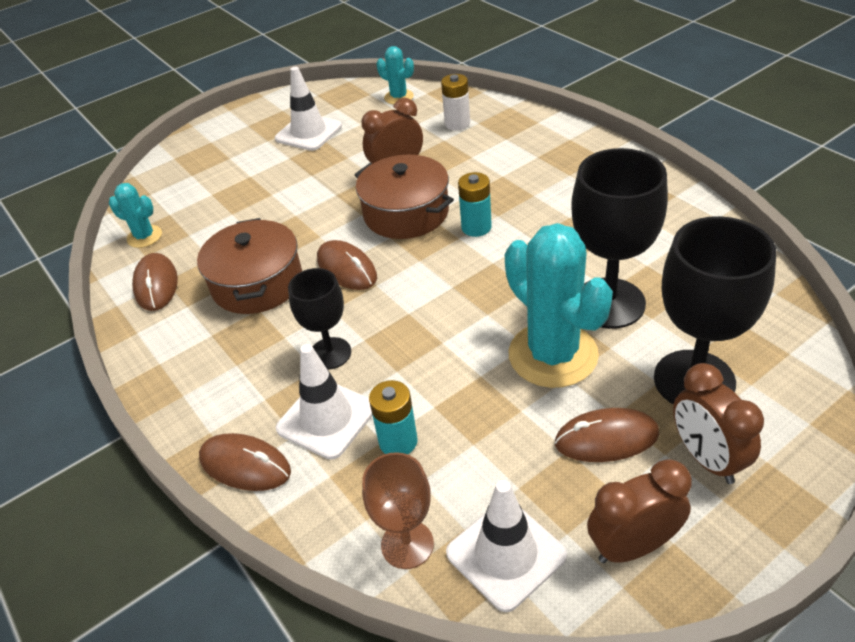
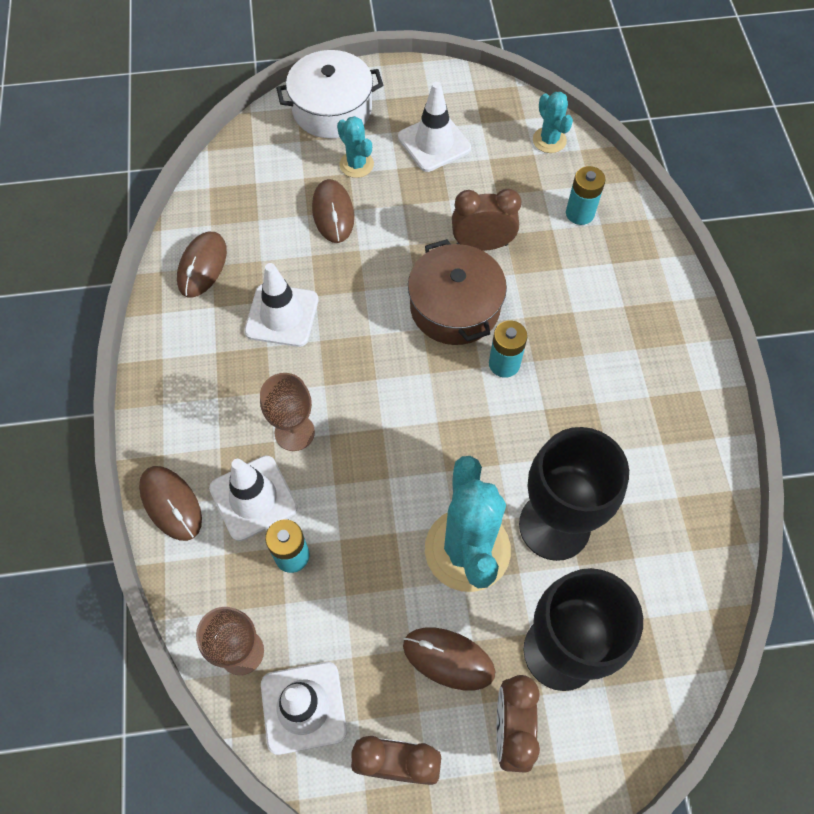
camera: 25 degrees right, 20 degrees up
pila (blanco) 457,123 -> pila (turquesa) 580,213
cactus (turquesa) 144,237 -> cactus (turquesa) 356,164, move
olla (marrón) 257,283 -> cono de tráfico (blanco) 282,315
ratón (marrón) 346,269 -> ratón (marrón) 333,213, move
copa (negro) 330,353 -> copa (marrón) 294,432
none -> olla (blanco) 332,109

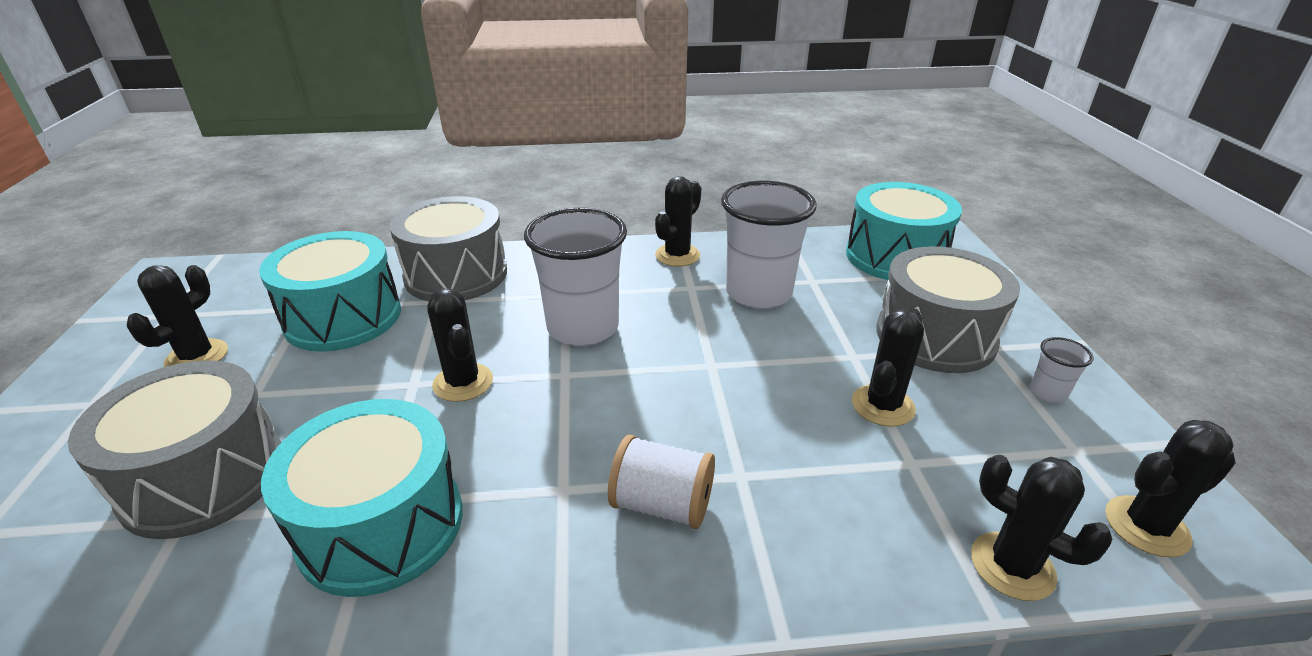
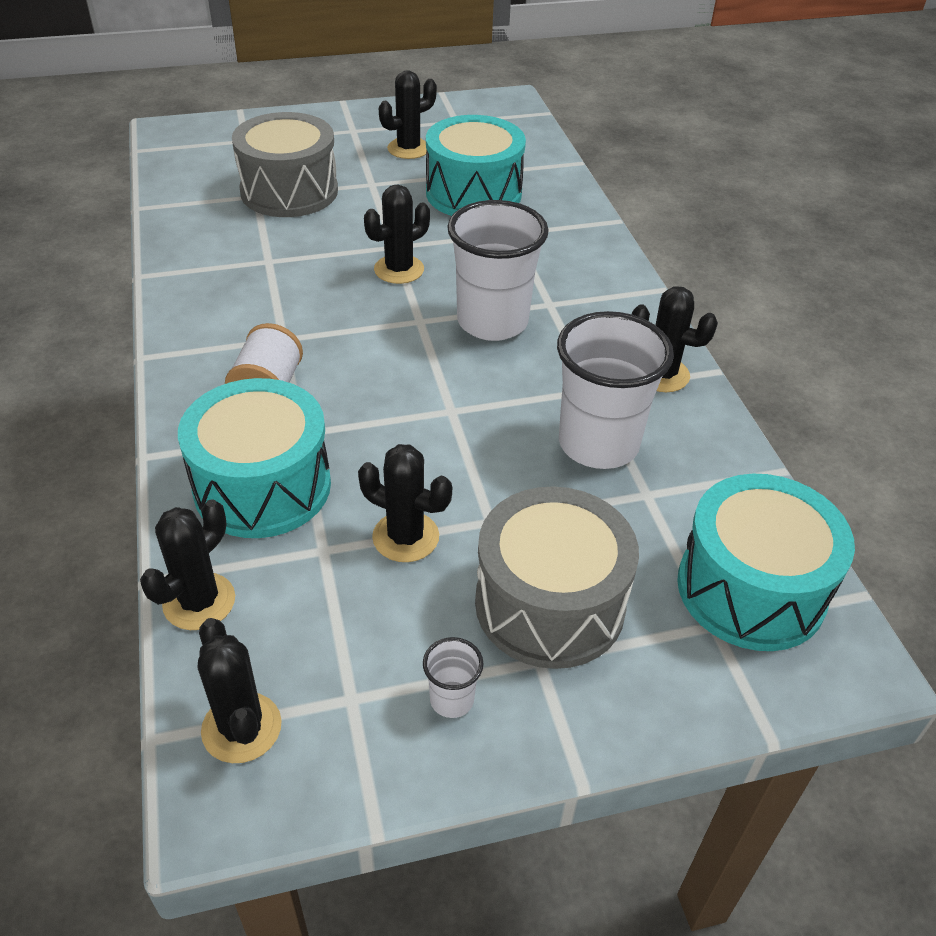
camera: 80 degrees right, 10 degrees up
tambor (gris) 456,274 -> none
cactus (negro) 197,357 -> cactus (negro) 408,149, 45 degrees counterclockwise
tambor (turquesa) 381,525 -> tambor (turquesa) 262,486, move

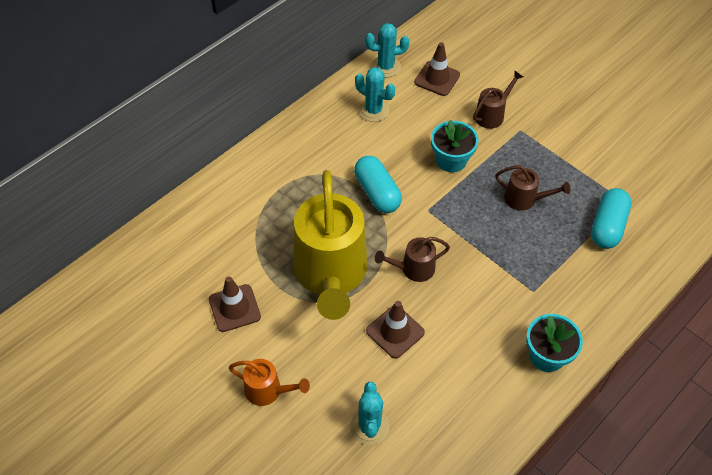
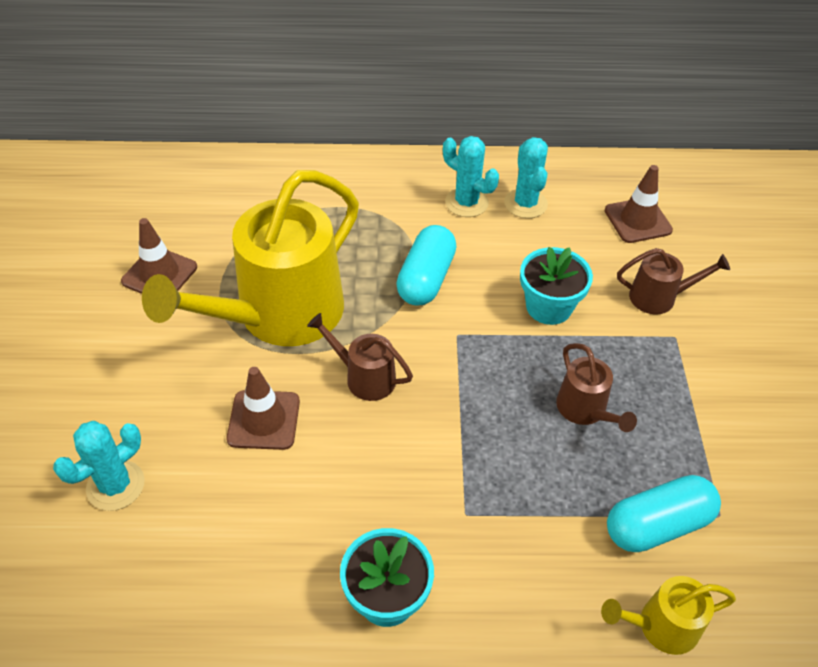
camera: 45 degrees right, 5 degrees down
cactus (turquesa) 386,67 -> cactus (turquesa) 466,202, move
regadera (naranja) 268,390 -> none
none -> regadera (amarillo) 660,626

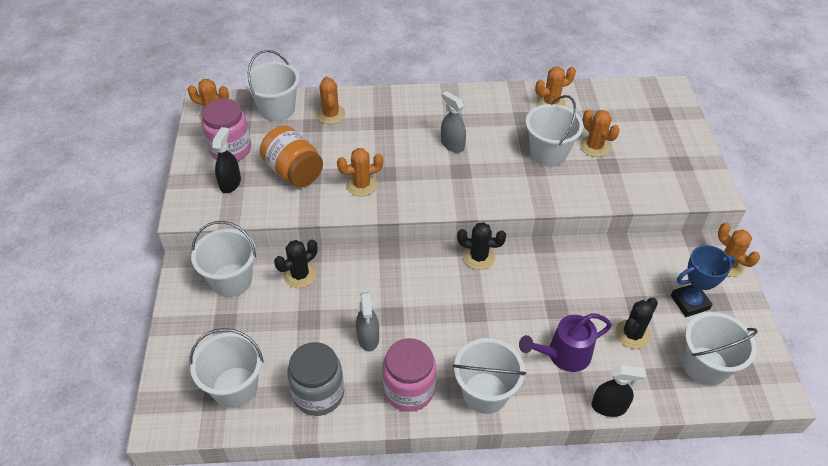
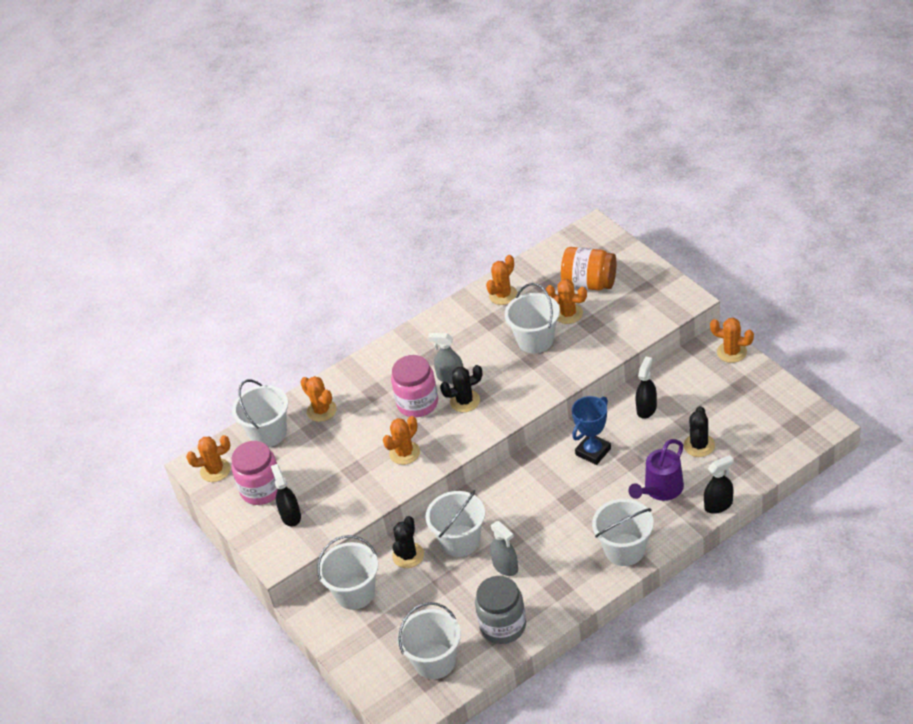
camera: 25 degrees left, 5 degrees down
tarro (naranja) 294,172 -> tarro (naranja) 589,283, move
cactus (negro) 478,257 -> cactus (negro) 465,401, move
trofeo (azul) 689,302 -> trofeo (azul) 593,451, move
balde (blanco) 705,366 -> balde (blanco) 460,541, move
tarro (rosa) 409,389 -> tarro (rosa) 417,403, move
none -> pulverizador (negro) 646,409

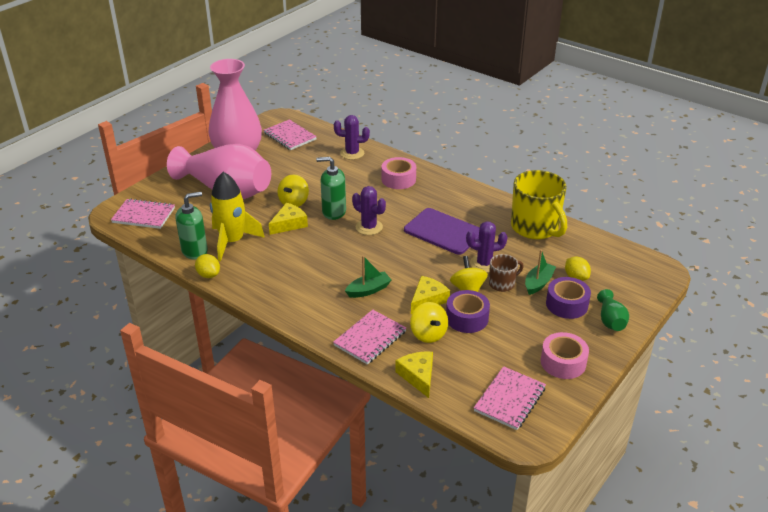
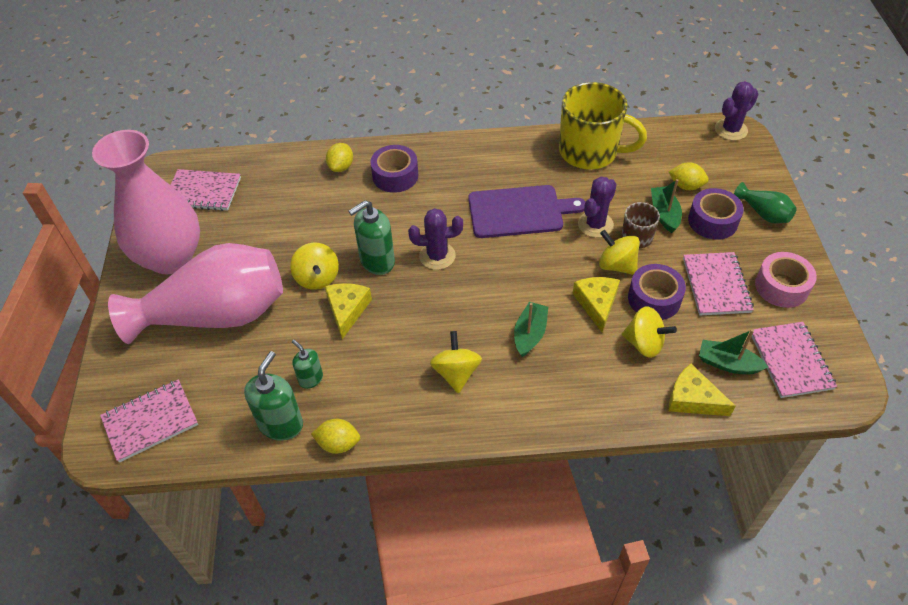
camera: 40 degrees left, 15 degrees up
cactus (morado) 352,153 -> cactus (morado) 731,130, move
cinta adhesiva (rosa) 398,179 -> cinta adhesiva (morado) 395,176
cohete (amarillo) 232,241 -> dispensador de jabón (verde) 310,379
cuaderno (rosa) 370,338 -> cuaderno (rosa) 716,285, move
none -> limón (amarillo) 341,167
none -> barco (verde) 727,363
none -> peonza (amarillo) 456,373

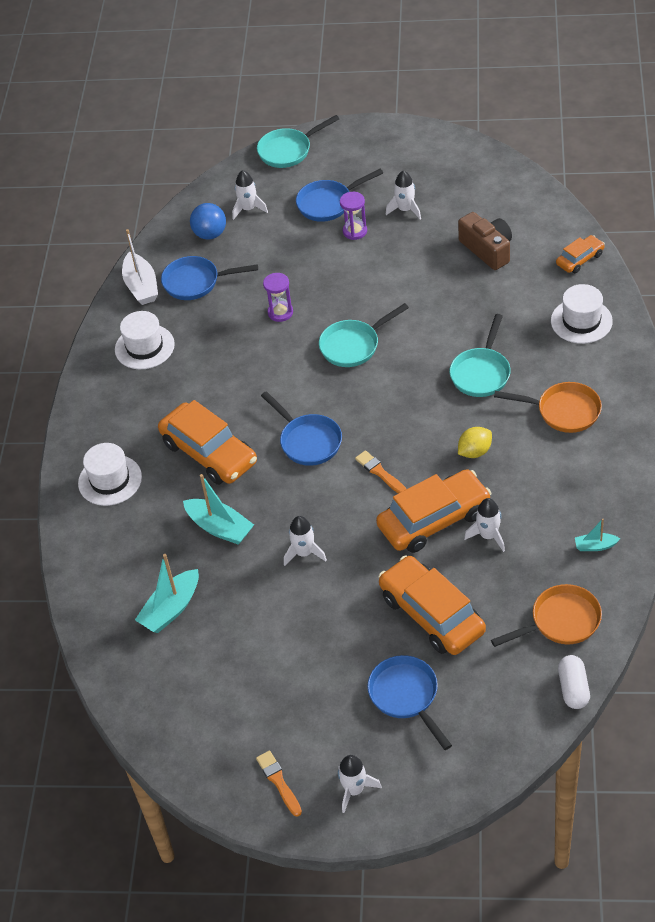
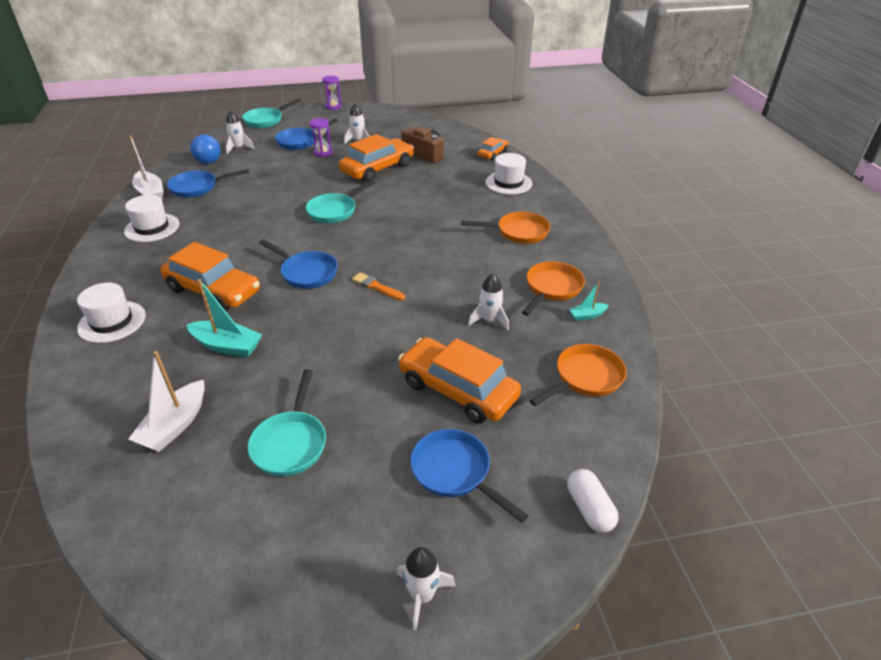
camera: 20 degrees left, 10 degrees down
reloj de arena (morado) 280,312 -> reloj de arena (morado) 333,106, move
sartén (turquesa) 481,373 -> sartén (turquesa) 291,443, move
limón (amarillo) 475,452 -> none
coche (naranja) 434,520 -> coche (naranja) 378,169, move
cohete (blanco) 304,553 -> none
barco (turquesa) 171,609 -> barco (blanco) 175,425
cápsula (blanco) 573,688 -> cápsula (blanco) 589,509, move
pincel (naranja) 278,781 -> none
none -> sartén (naranja) 551,289

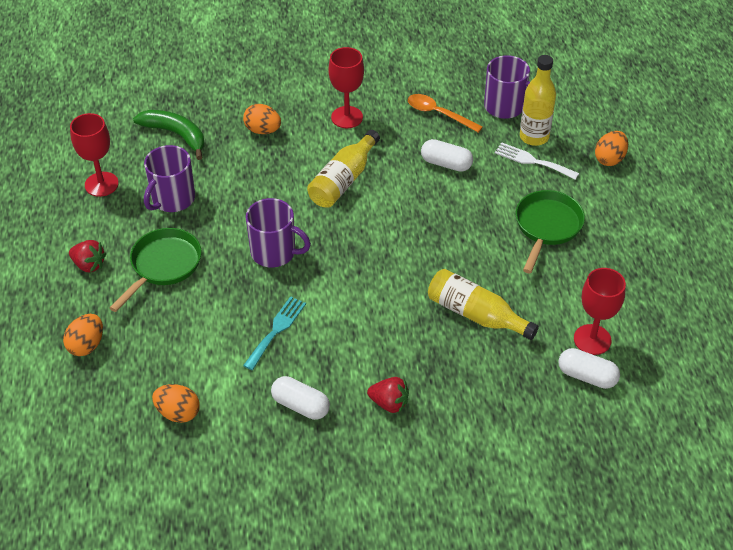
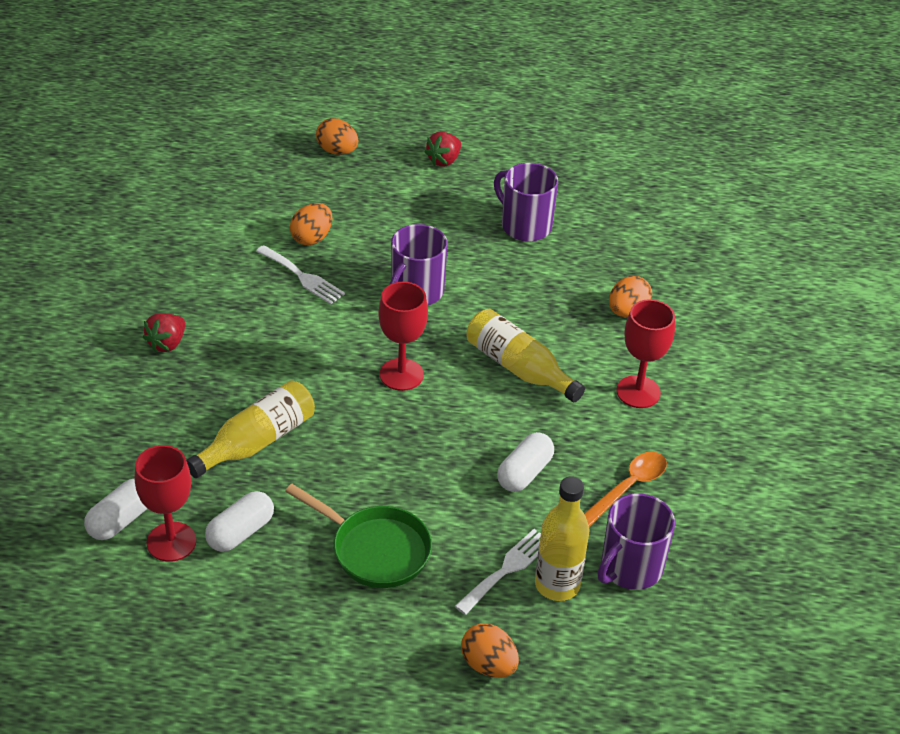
camera: 100 degrees right, 5 degrees down
plátano (verde) 176,135 -> none
copa (rojo) 101,184 -> copa (rojo) 401,374, move
sartén (verde) 163,265 -> none
tenedor (turquesa) 276,330 -> tenedor (blanco) 302,277
cápsula (blanco) 301,405 -> cápsula (blanco) 240,532, move
huevo (naranja) 178,413 -> huevo (naranja) 312,238, move

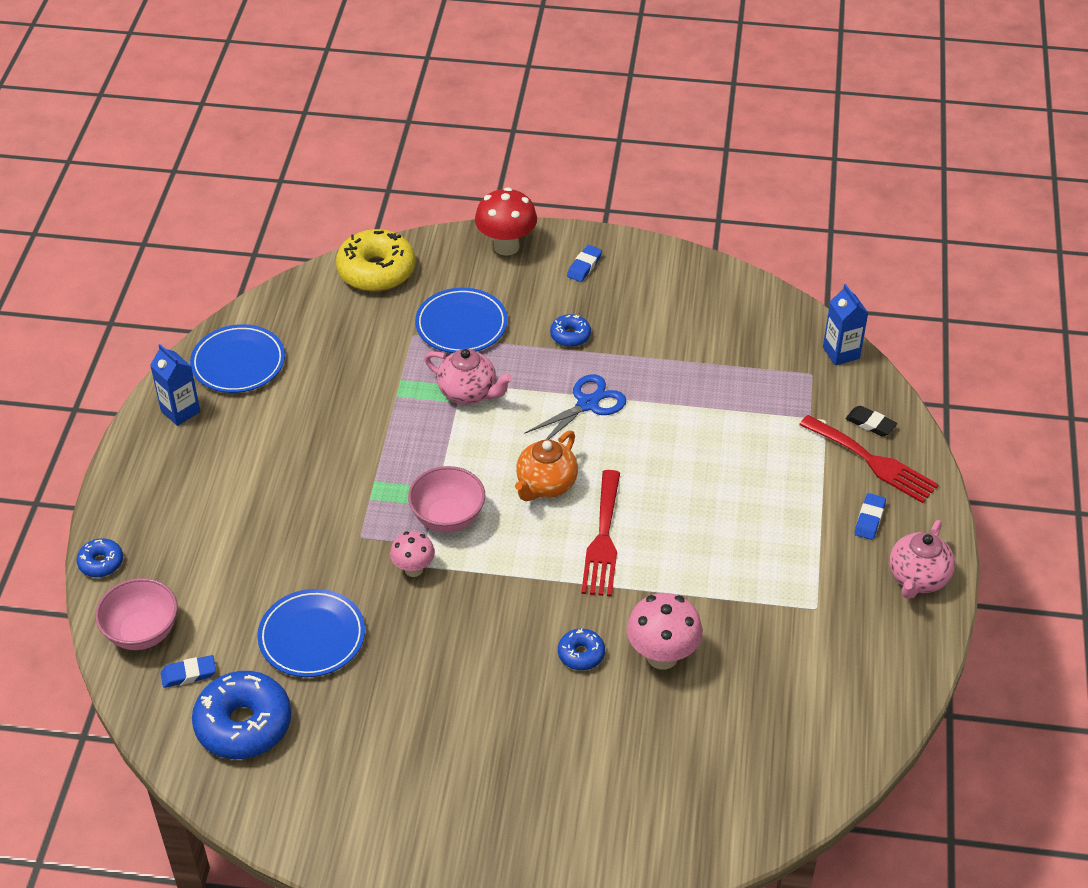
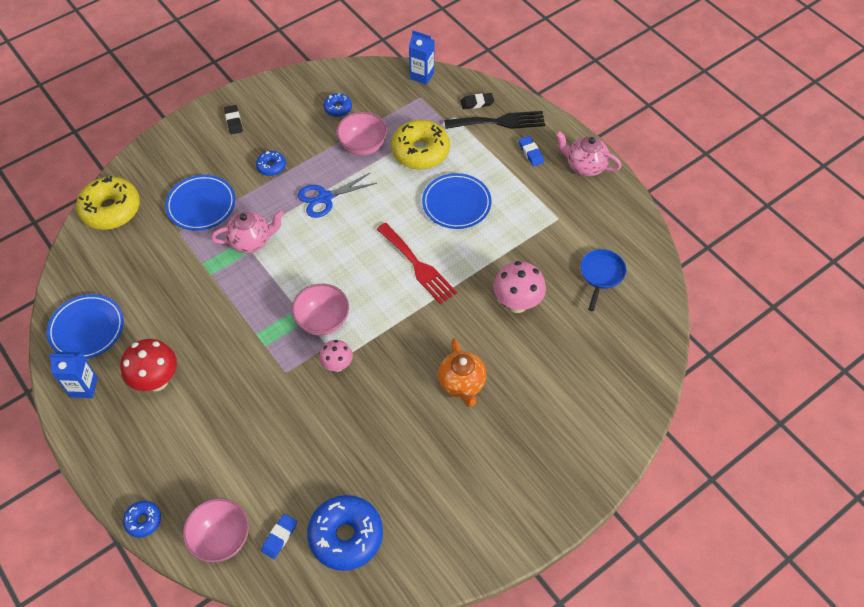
camera: 45 degrees left, 10 degrees up
seta (rojo) 506,246 -> seta (rojo) 157,381, move
goma de borrar (azul) 584,266 -> goma de borrar (negro) 234,121
tijeras (azul) 588,404 -> tijeras (azul) 325,198, 120 degrees counterclockwise
tenedor (rojo) 873,461 -> tenedor (negro) 499,122
tetera (naranja) 546,485 -> tetera (naranja) 462,384, move
tetera (rosa) 917,579 -> tetera (rosa) 585,166, 135 degrees clockwise
plato (azul) 312,637 -> plato (azul) 456,203, move
rosquilla (azul) 581,654 -> rosquilla (azul) 338,108, move
none -> cuenco (rosa) 363,146
none -> rosquilla (amarillo) 420,151
none -> sartén (azul) 601,275

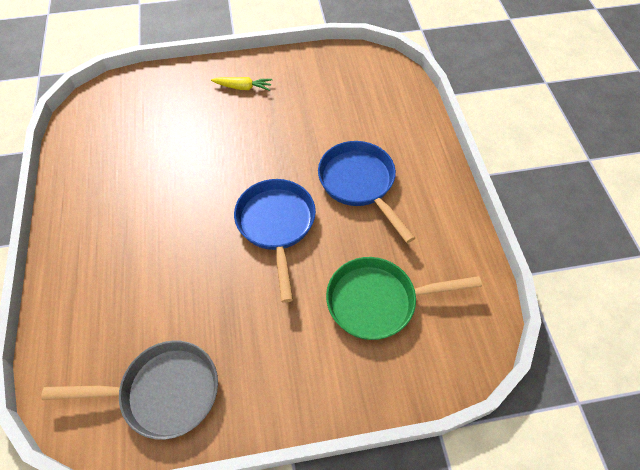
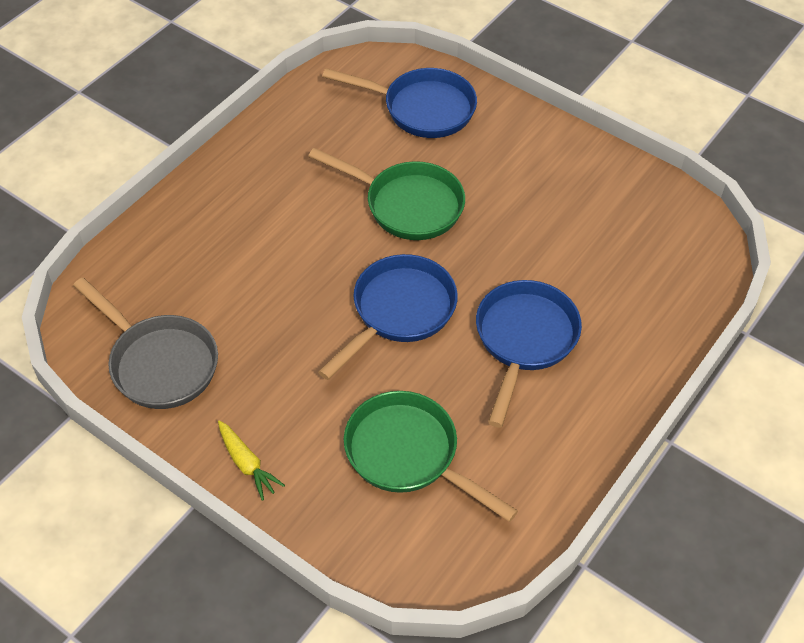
camera: 45 degrees right, 5 degrees down
zanahoria (amarillo) 243,87 -> zanahoria (amarillo) 247,464, move
none -> sartén (azul) 422,108
none -> sartén (verde) 407,205

